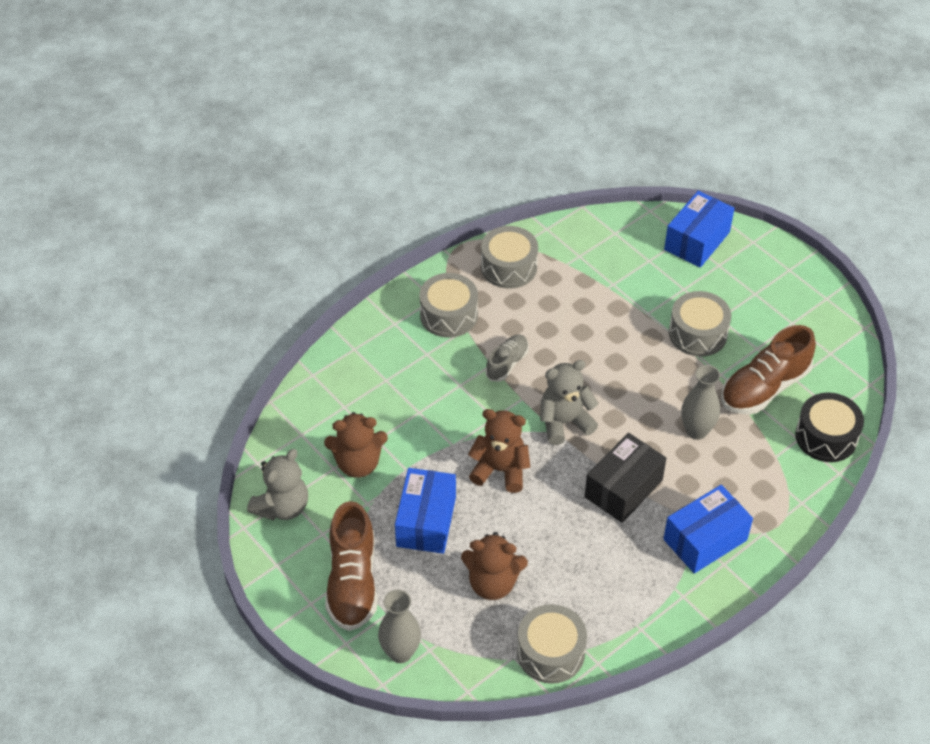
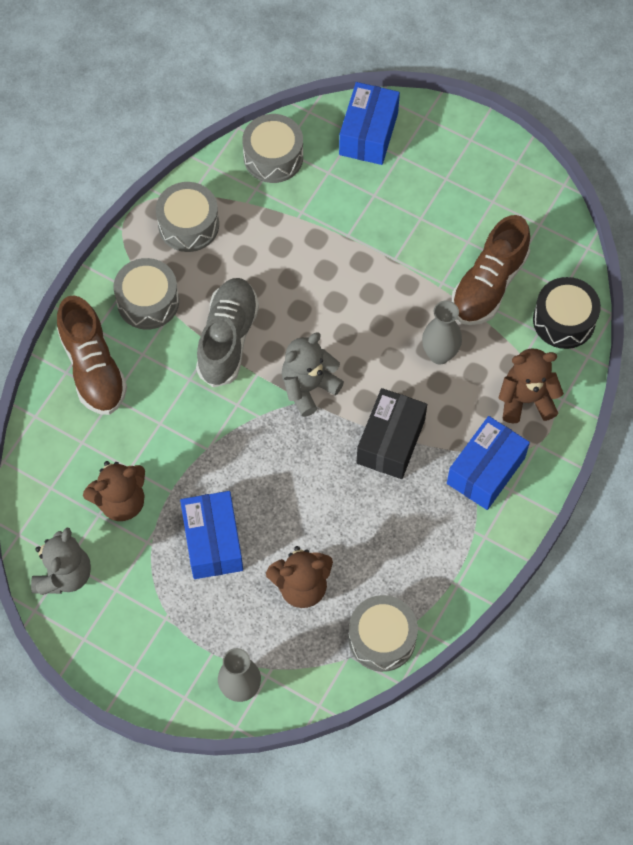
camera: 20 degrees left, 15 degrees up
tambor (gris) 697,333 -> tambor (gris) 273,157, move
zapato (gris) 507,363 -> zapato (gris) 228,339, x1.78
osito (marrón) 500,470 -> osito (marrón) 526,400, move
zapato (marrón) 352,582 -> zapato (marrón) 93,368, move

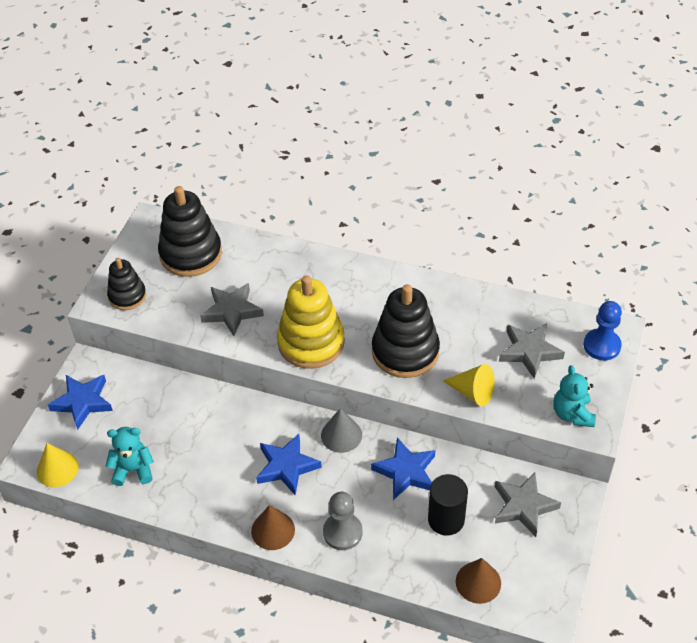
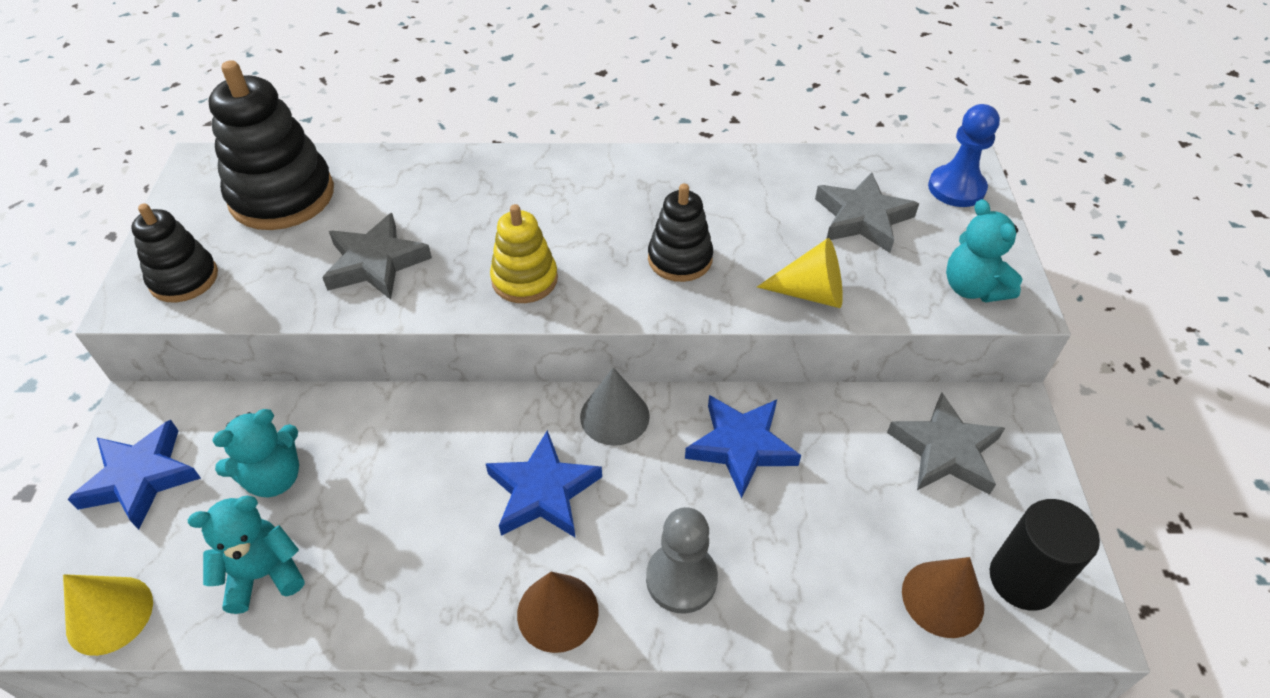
camera: 20 degrees left, 0 degrees up
juguete apilable (amarillo) 311,342 -> juguete apilable (amarillo) 524,279, x0.59
juguete apilable (negro) 405,351 -> juguete apilable (negro) 680,259, x0.59
cilindro (negro) 446,520 -> cilindro (negro) 1022,579, move
none -> osito (turquesa) 274,478

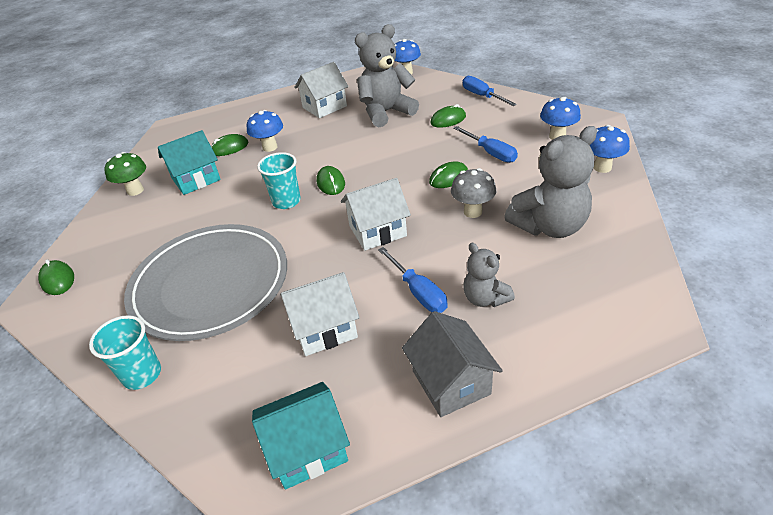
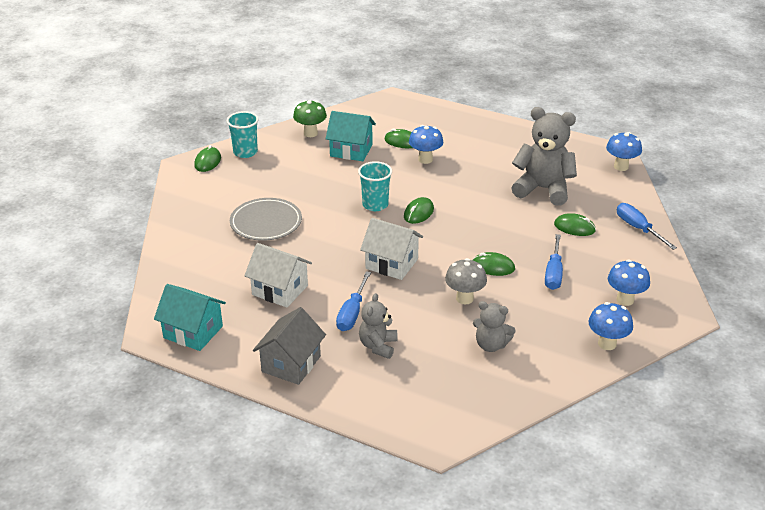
camera: 45 degrees right, 5 degrees down
casa (blanco) 324,107 -> none
destornillador (azul) 482,96 -> destornillador (azul) 638,228, 45 degrees counterclockwise
osito (gris) 549,226 -> osito (gris) 491,345, x0.56
plato (gris) 210,285 -> plato (gris) 266,222, x0.57
vaso (turquesa) 142,374 -> vaso (turquesa) 245,152, move

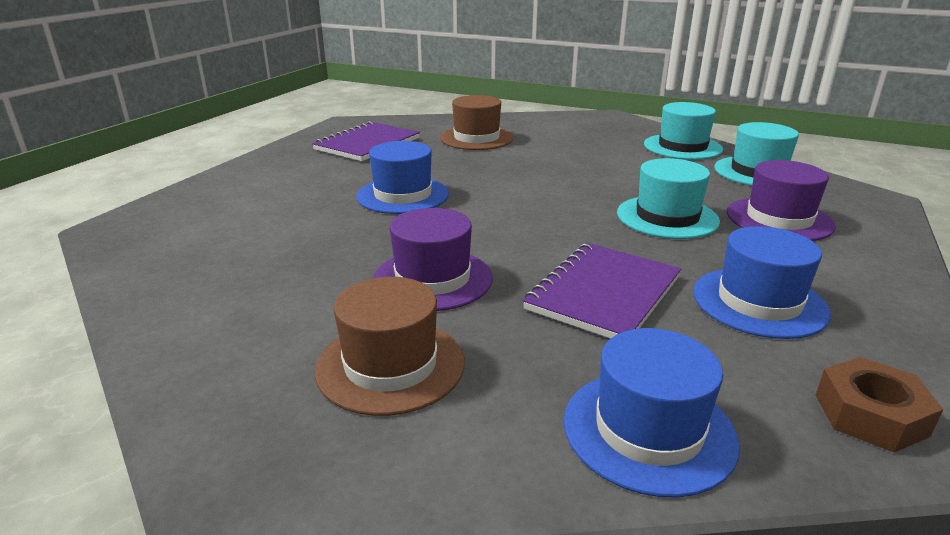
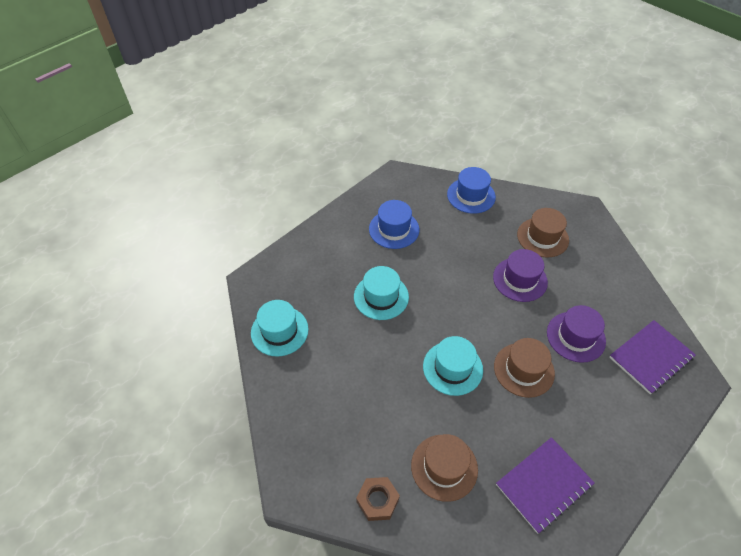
camera: 160 degrees left, 25 degrees up
sombrero (turquesa) 682,147 -> sombrero (turquesa) 452,368, move
sombrero (azul) 403,195 -> sombrero (marrón) 524,369
sombrero (morado) 779,219 -> sombrero (morado) 575,336, move
cuaderno (morado) 604,293 -> cuaderno (morado) 650,357, move
tuerca (marrón) 870,415 -> tuerca (marrón) 377,500, move

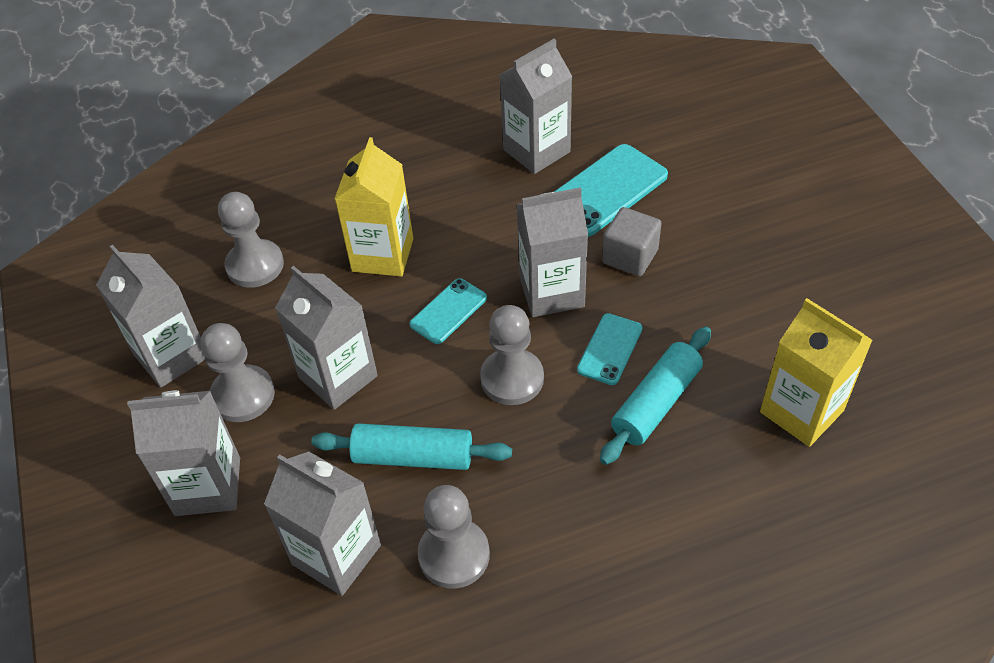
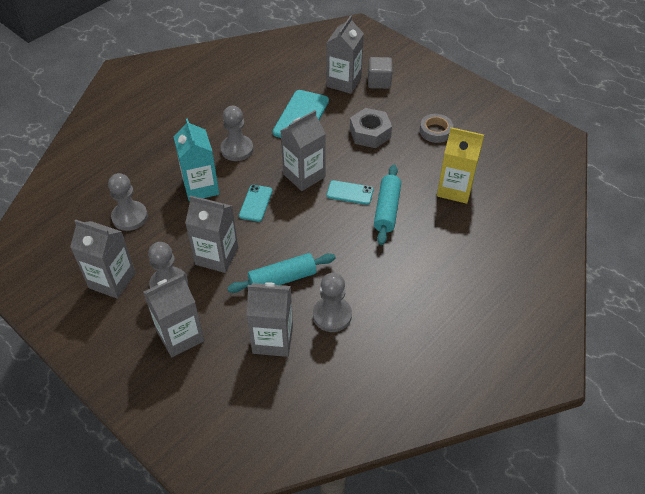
camera: 30 degrees left, 0 degrees up
cartón de leche (gris) 536,151 -> cartón de leche (gris) 343,82, move
cartón de leche (amarillo) 382,255 -> cartón de leche (turquesa) 201,187
cubo (gris) 630,256 -> cubo (gris) 379,82, move
peón (gris) 512,378 -> peón (gris) 237,149, move
móvil (turquesa) 610,349 -> móvil (turquesa) 350,193, 75 degrees counterclockwise
none -> tuerca (gris) 370,133
none -> cinta adhesiva (gris) 435,131

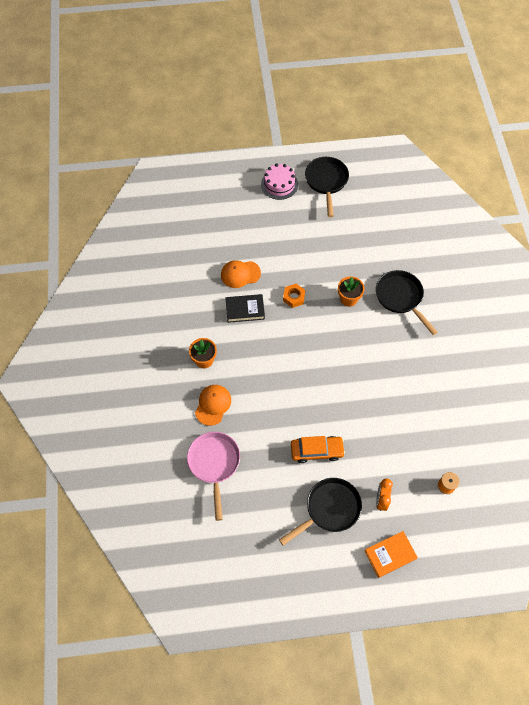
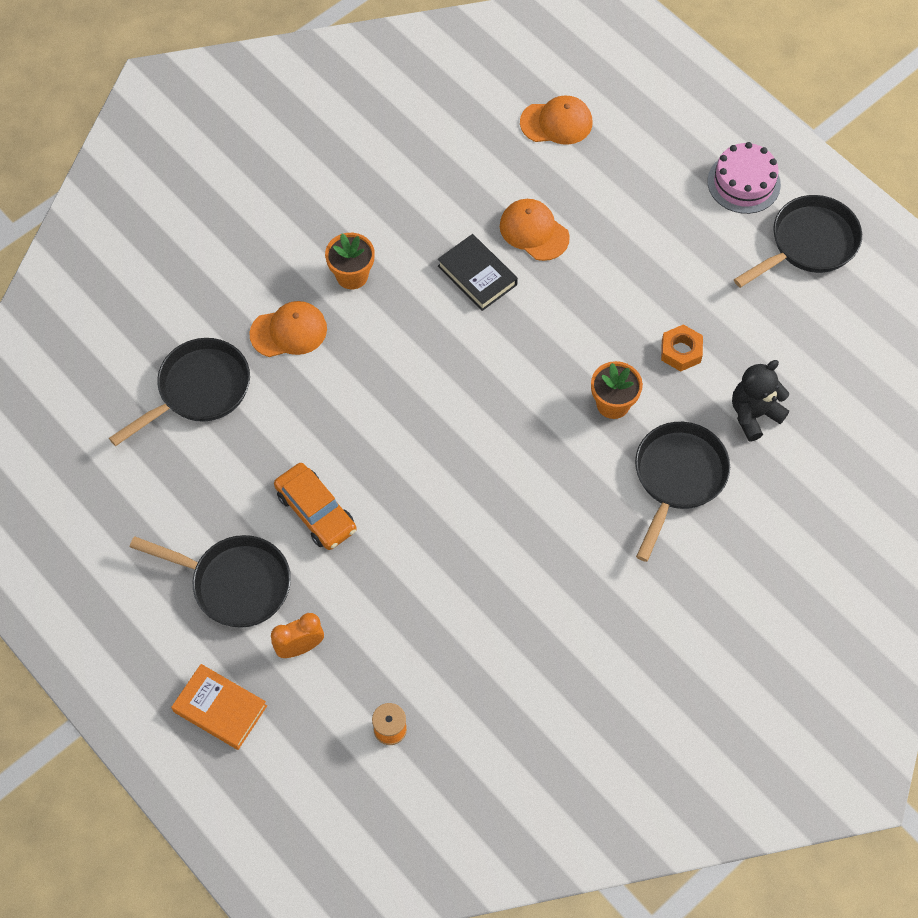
camera: 55 degrees right, 0 degrees up
tuerca (naranja) 294,297 -> tuerca (naranja) 681,351, move
sartén (rosa) 214,464 -> sartén (negro) 199,390
none -> gorra (naranja) 556,122
none -> osito (negro) 754,414

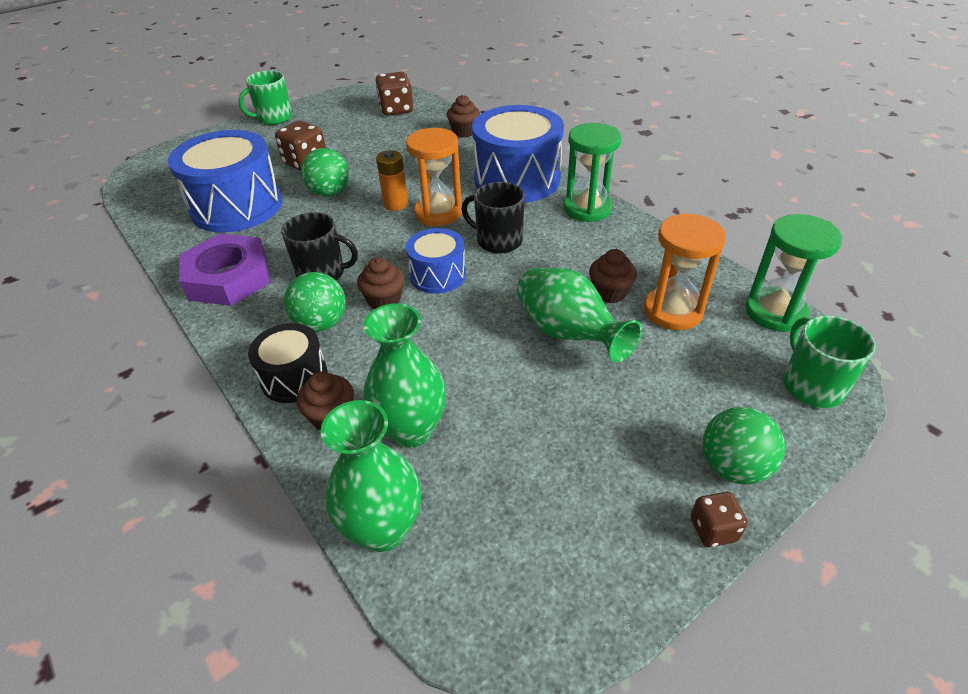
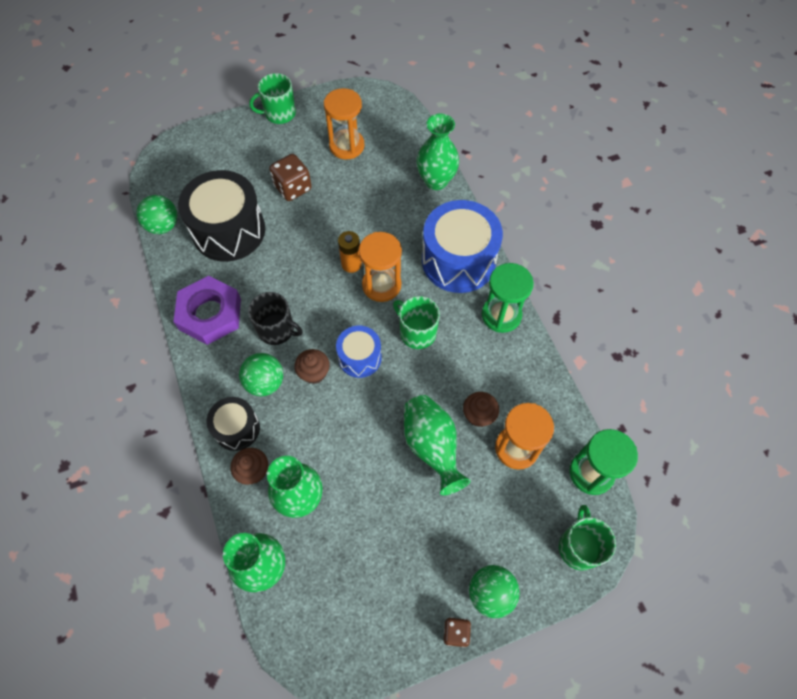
camera: 15 degrees right, 20 degrees up
dado (marrón) 396,110 -> none
magdalena (marrón) 464,132 -> florero (verde) 436,181
tambor (azul) 237,206 -> tambor (negro) 229,230
pelota (verde) 329,192 -> pelota (verde) 163,226, move
taza (negro) 498,241 -> taza (verde) 417,332
none -> reloj de arena (naranja) 347,146

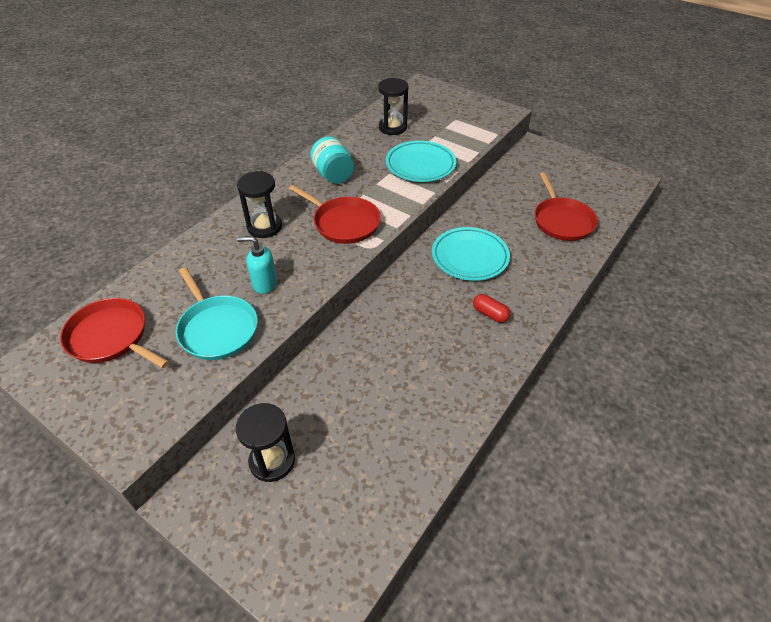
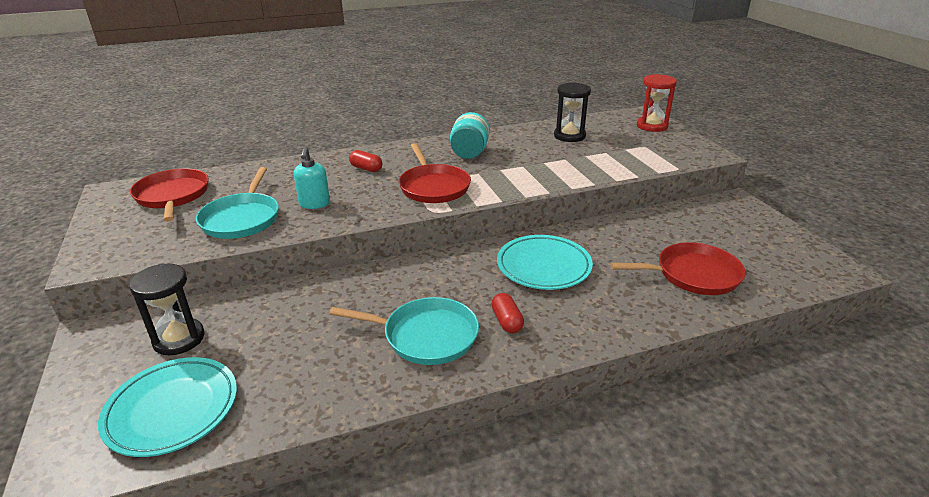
camera: 35 degrees right, 15 degrees down
plato (turquesa) 420,165 -> plato (turquesa) 172,410, move
reloj de arena (negro) 264,227 -> cápsula (rojo) 366,169
sartén (rojo) 562,220 -> sartén (rojo) 693,274, 120 degrees counterclockwise
dispensador de jabón (turquesa) 264,284 -> dispensador de jabón (turquesa) 314,204, 135 degrees counterclockwise
none -> reloj de arena (rojo) 652,126
none -> sartén (turquesa) 425,336

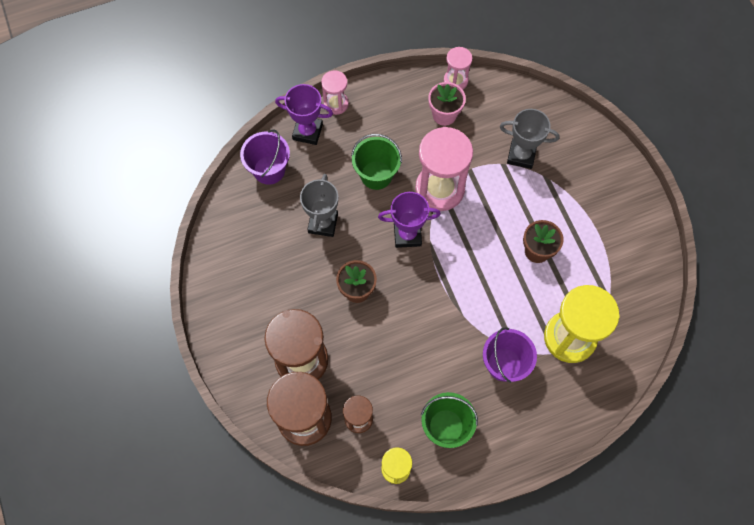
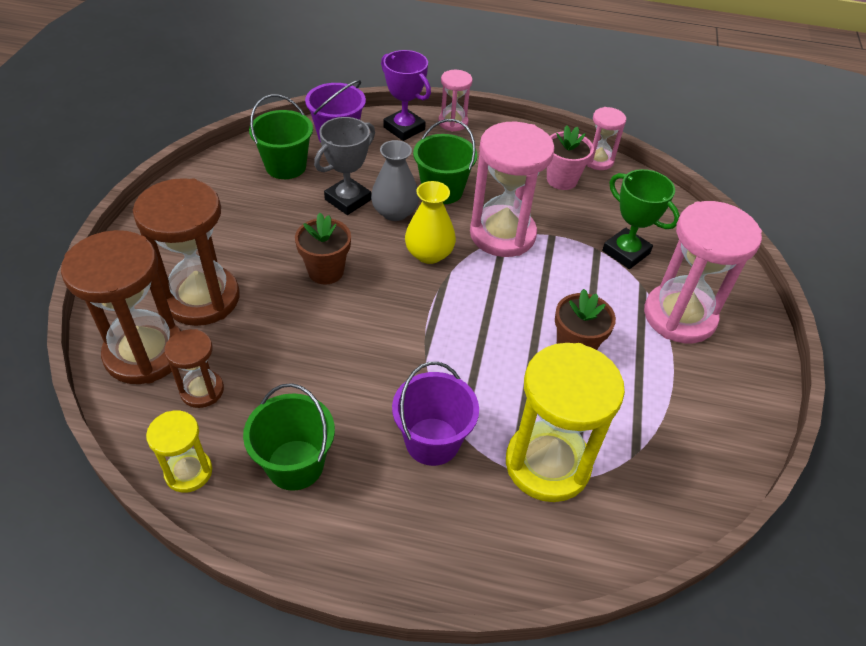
camera: 30 degrees right, 20 degrees down
trofeo (gris) 521,155 -> trofeo (verde) 626,252
trofeo (morado) 407,235 -> florero (amarillo) 429,254
none -> balde (verde) 286,166
none -> florero (gris) 395,212
none -> reloj de arena (rosa) 679,316

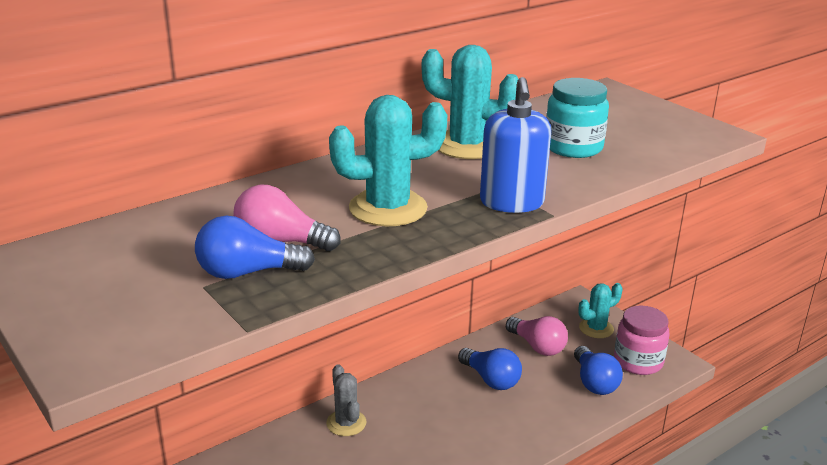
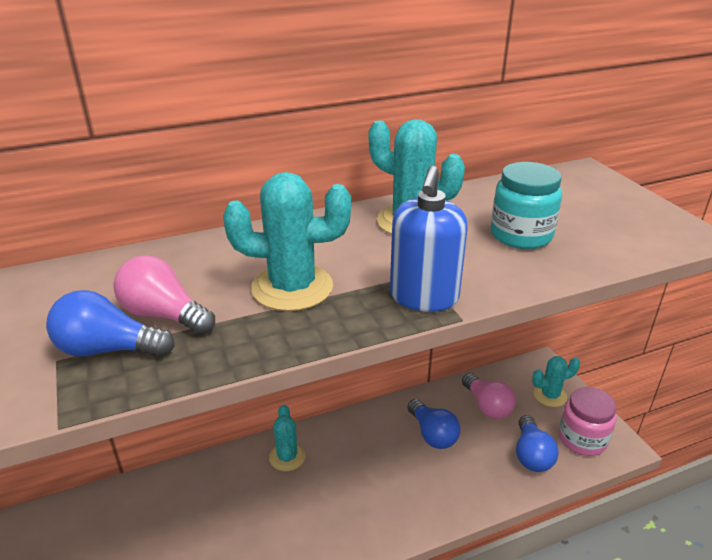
camera: 15 degrees right, 5 degrees up
cactus (gris) 346,423 -> cactus (turquesa) 287,457

